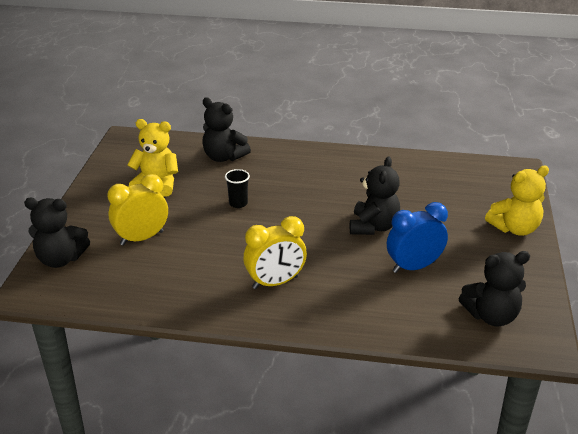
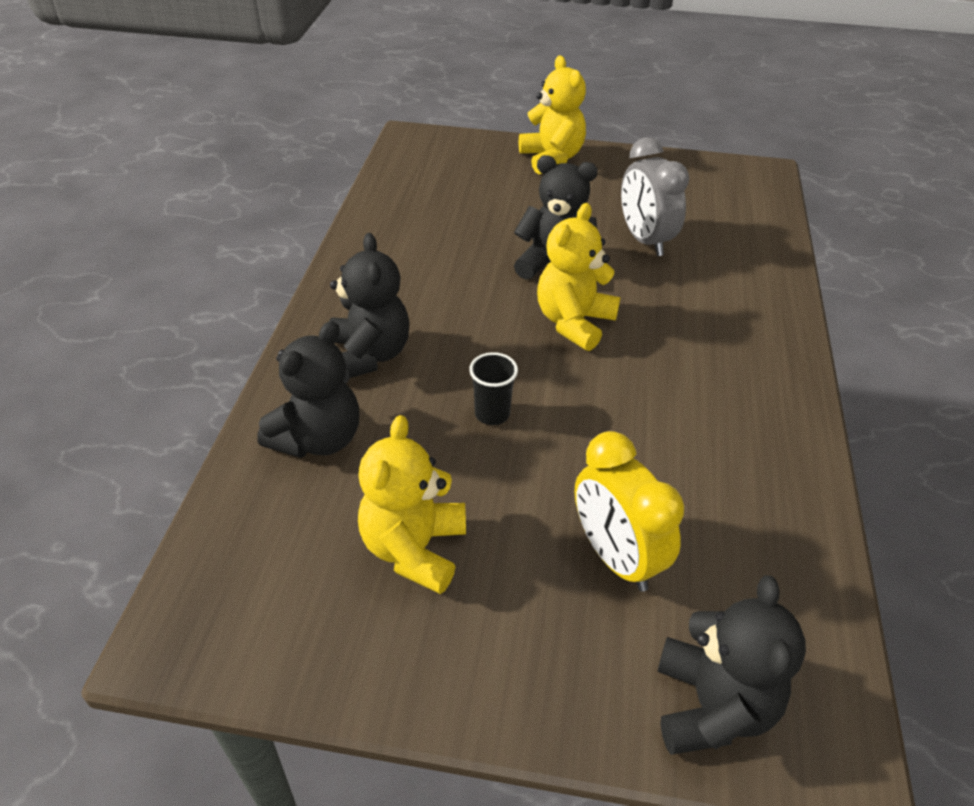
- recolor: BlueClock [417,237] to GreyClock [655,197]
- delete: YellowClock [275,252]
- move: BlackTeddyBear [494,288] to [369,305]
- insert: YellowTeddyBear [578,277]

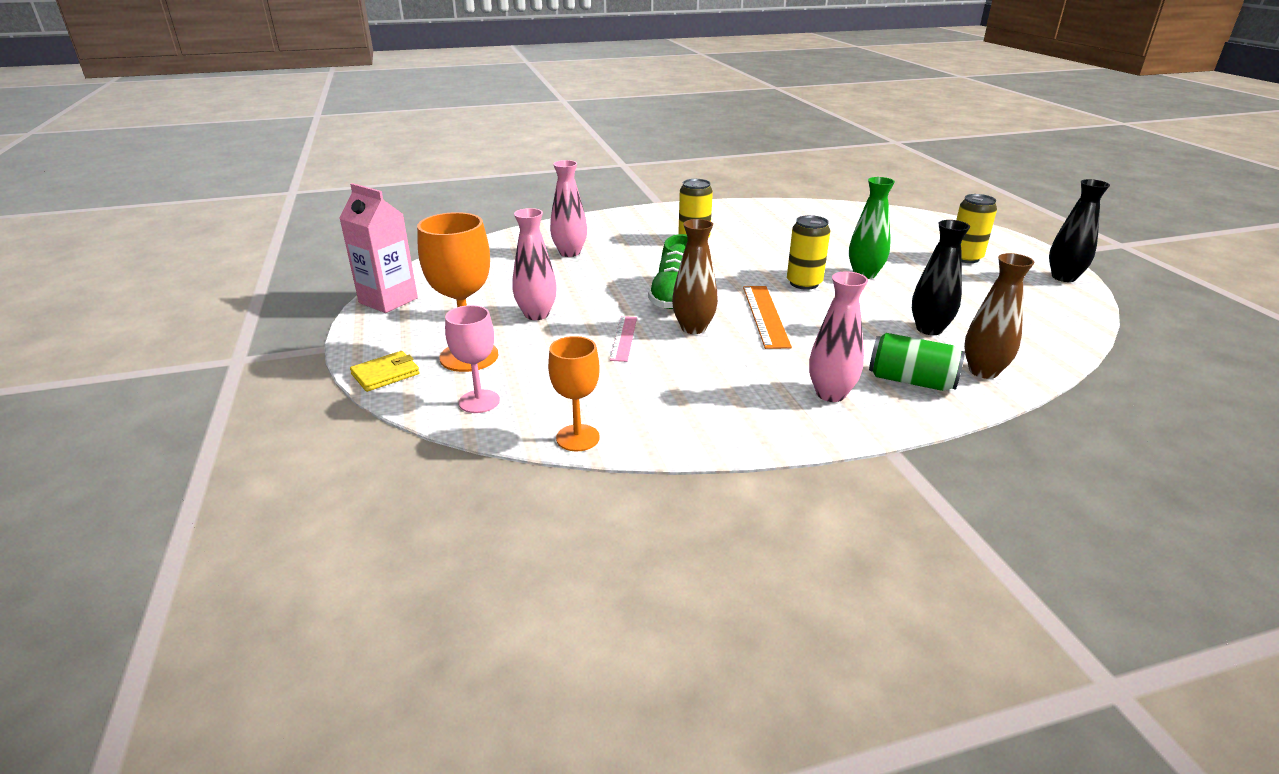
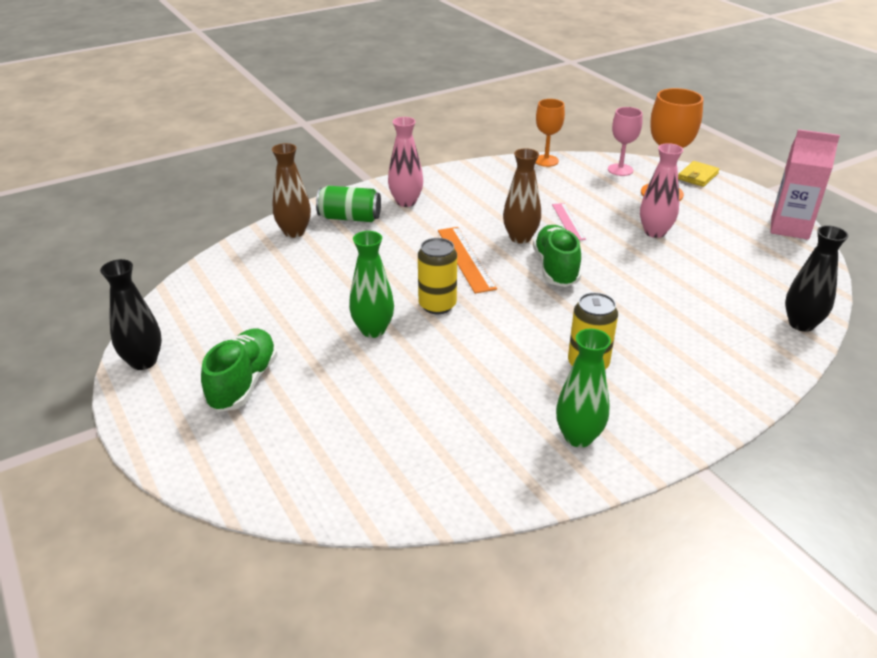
- delete: PinkVase [568,208]
- replace: YellowCan [976,228] to GreenShoe [239,370]
- move: BlackVase [941,277] to [816,278]
- insert: GreenVase [583,388]

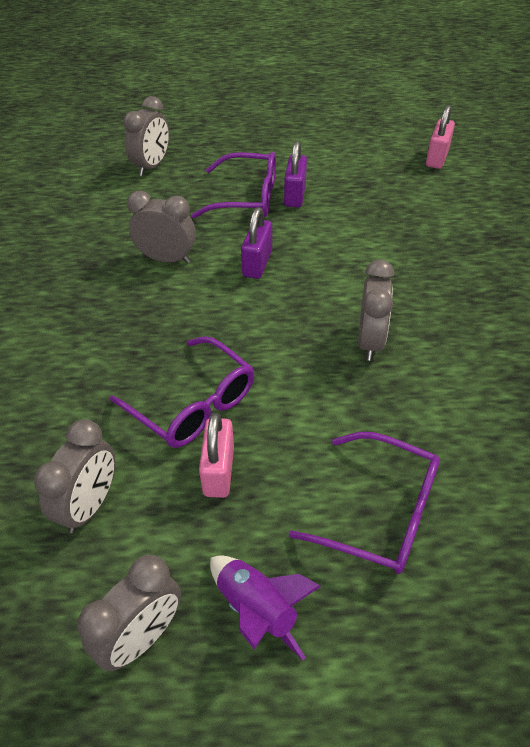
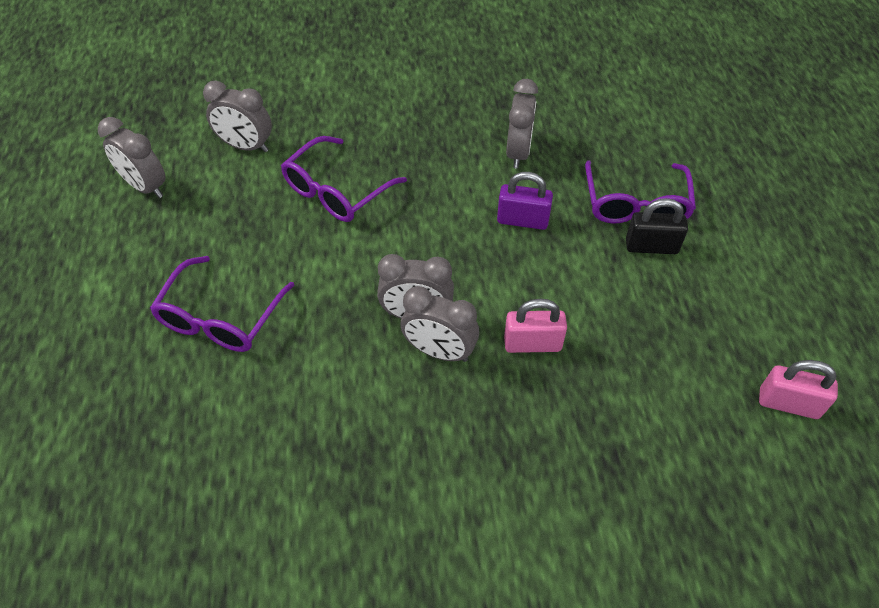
- move: GreyClock [146,136] to [440,324]
- recolor: PurplePadlock [295,174] to BlackPadlock [657,226]
- move: PinkPadlock [216,455] to [535,326]
- delete: PurpleRocket [265,608]

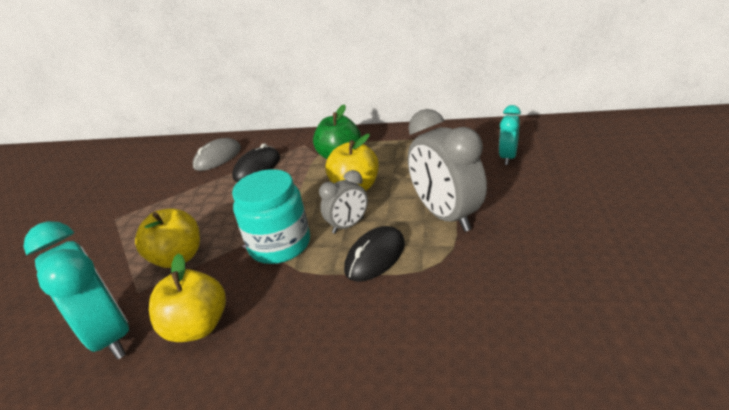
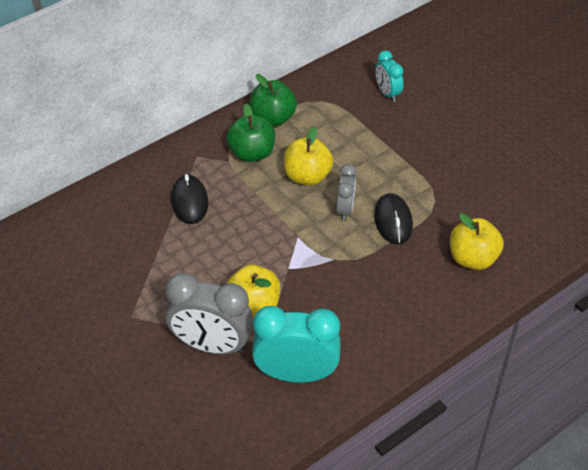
- move: GreyClock [447,170] to [209,313]
- delete: GreyMouse [217,154]
- delete: TurquoiseJar [271,216]
- move: YellowApple [187,298] to [477,241]
- insert: GreenApple [273,100]

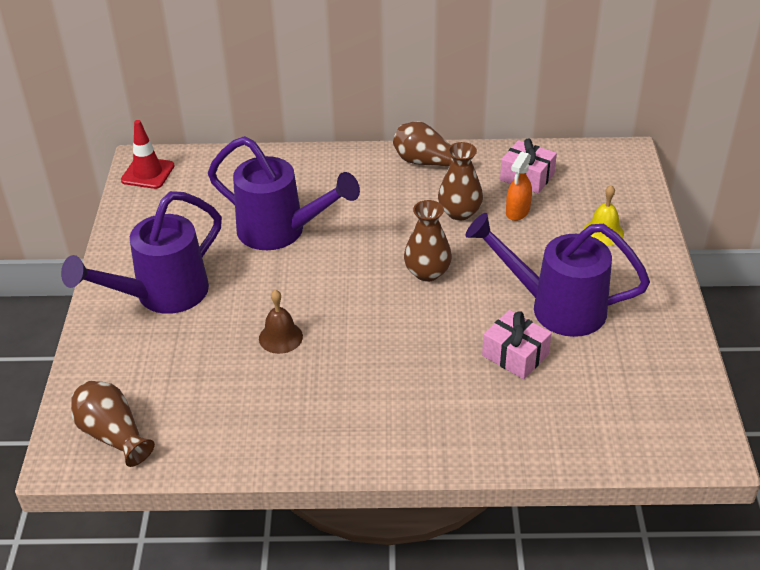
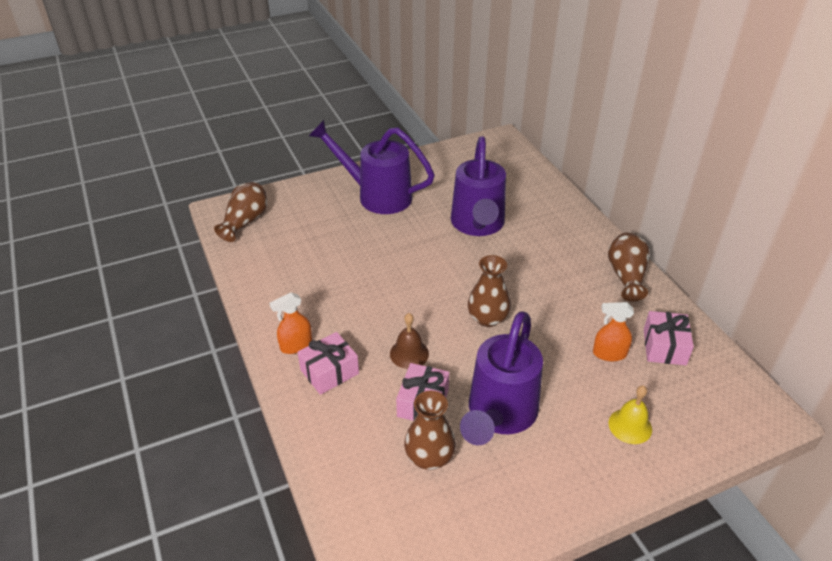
- delete: RedTrafficCone [148,154]
- move: BrownVase [460,181] to [430,430]
- rotate: PurpleWateringCan [557,275] = [501,378] 150 degrees counterclockwise
- move: BrownBell [281,322] to [409,341]
- insert: OrangeSprayBottle [290,323]
- insert: PinkGift [328,363]

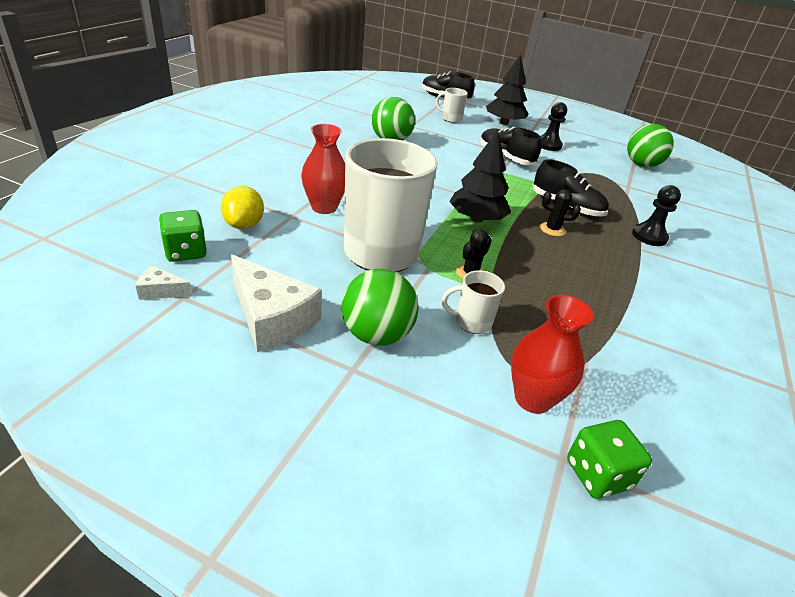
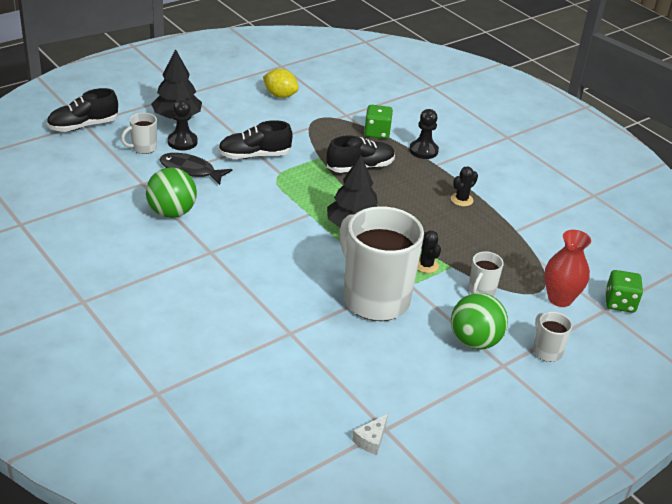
- move: BlackPawn [554,126] to [183,124]
- delete: RedVase [323,169]
- delete: GreenBall [650,145]
- move: YellowLemon [242,207] to [281,83]
- move: BlackCactus [560,212] to [464,186]
- move: GreenDice [183,236] to [378,122]
- delete: WhiteCheese [276,303]
- insert: BlackFish [196,169]
- insert: WhiteMug [552,337]

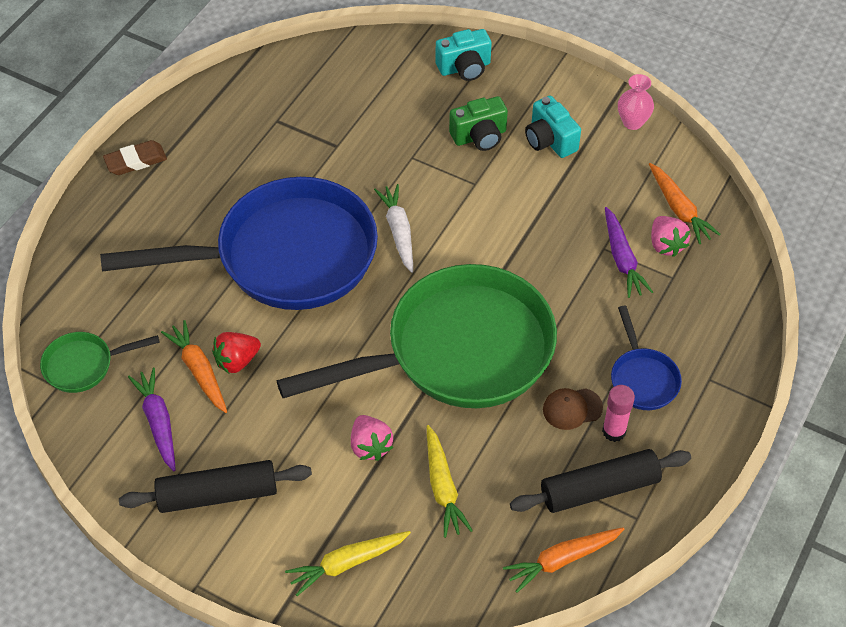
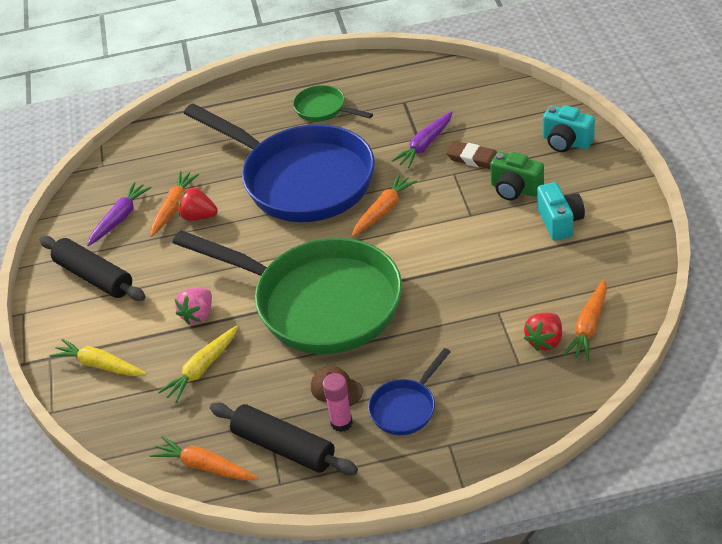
- delete: PinkVase [636,102]
- rotate: TurquoiseCamera [553,127] = [561,211] 150 degrees clockwise
- move: BrownEraser [135,157] to [472,155]
- recolor: WhiteCarrot [393,228] to OrangeCarrot [384,205]
- move: PurpleCarrot [629,252] to [422,139]
- recolor: PinkStrawberry [670,236] to RedStrawberry [543,332]
- move: GreenPan [100,362] to [333,103]

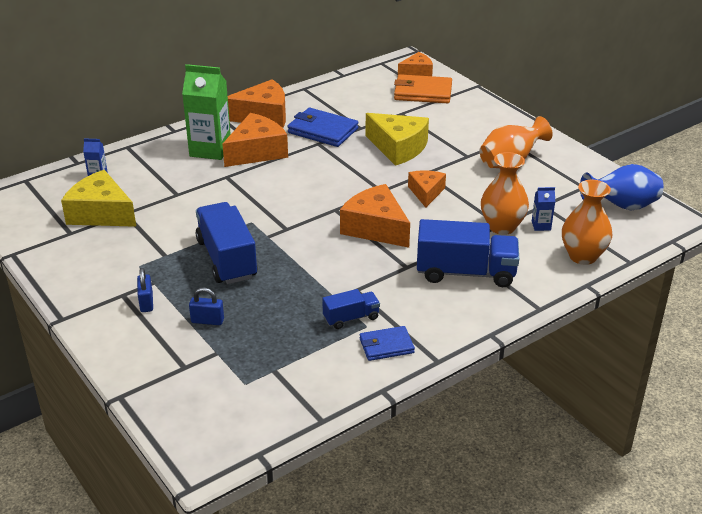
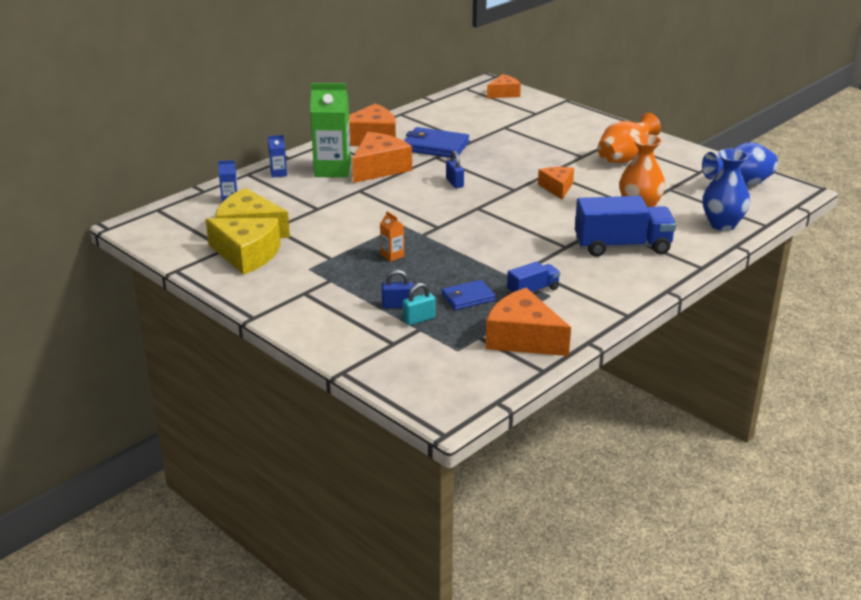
- delete: OrangeWallet [423,88]
- move: YellowCheese [397,139] to [243,246]
- recolor: OrangeVase [587,222] to BlueVase [726,190]
- move: OrangeCheese [375,216] to [528,322]
- move: BlueCarton [543,209] to [277,156]
- replace: BlueTruck [226,243] to OrangeCarton [392,236]
- move: BluePadlock [145,290] to [455,169]
- move: BlueWallet [387,343] to [469,295]
- insert: TurquoisePadlock [419,304]

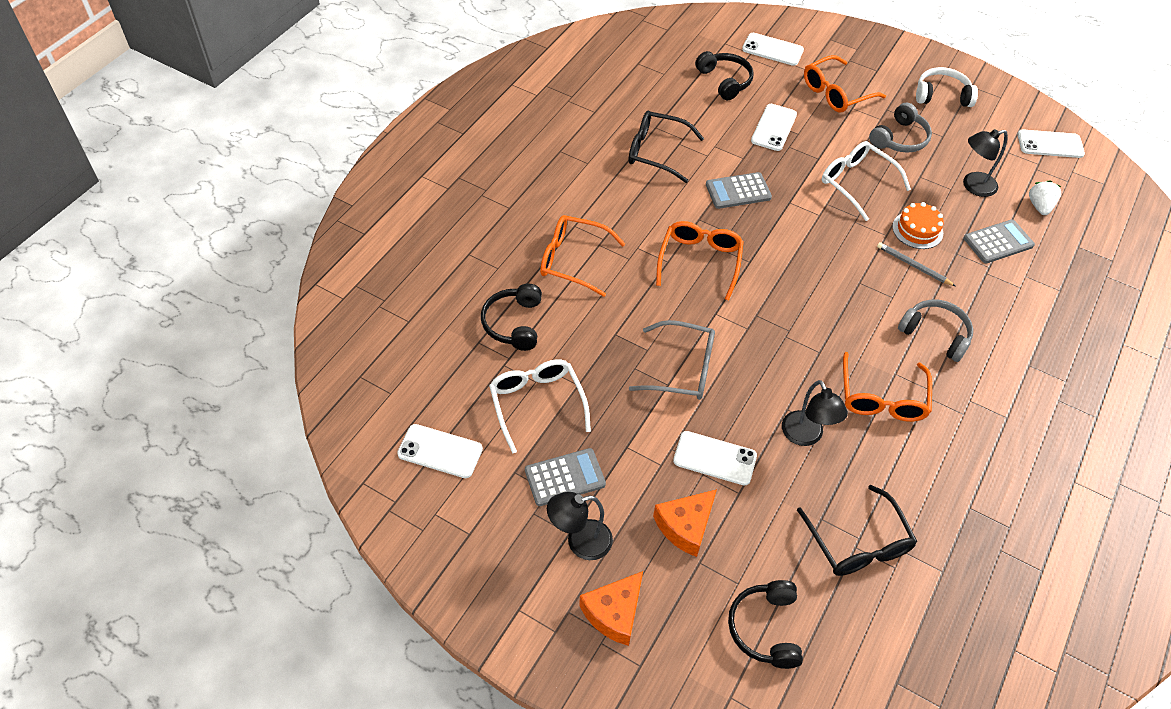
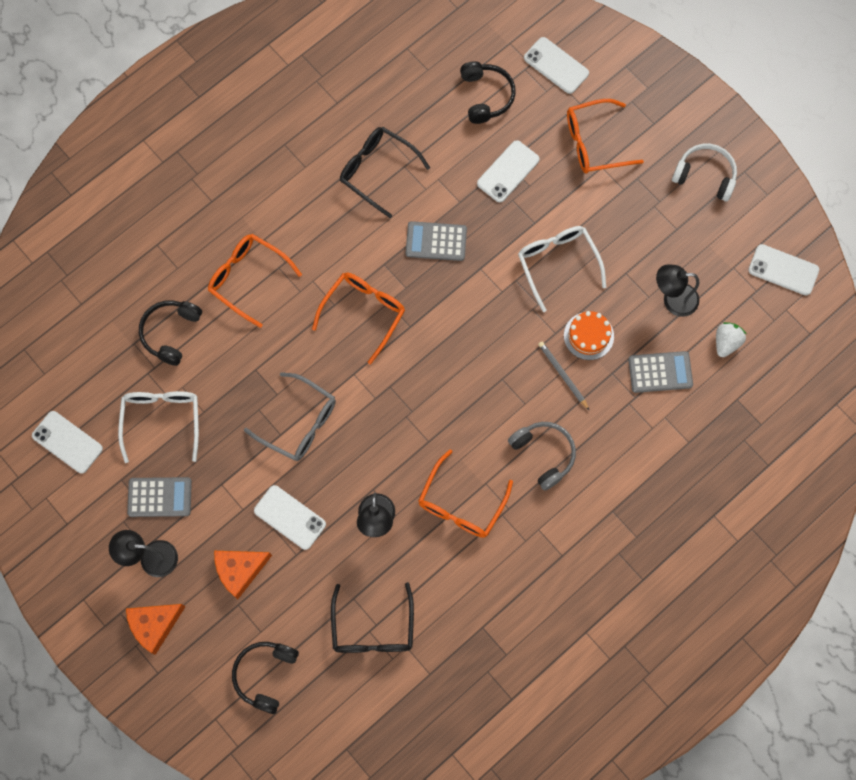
- delete: GreyHeadphones [900,127]

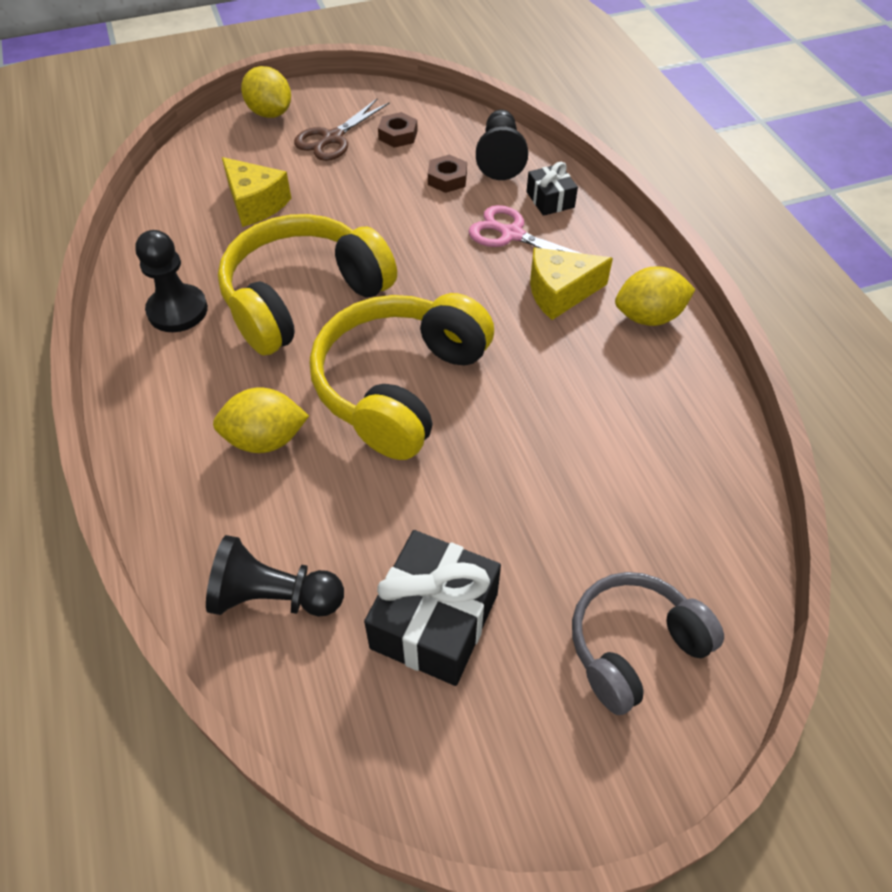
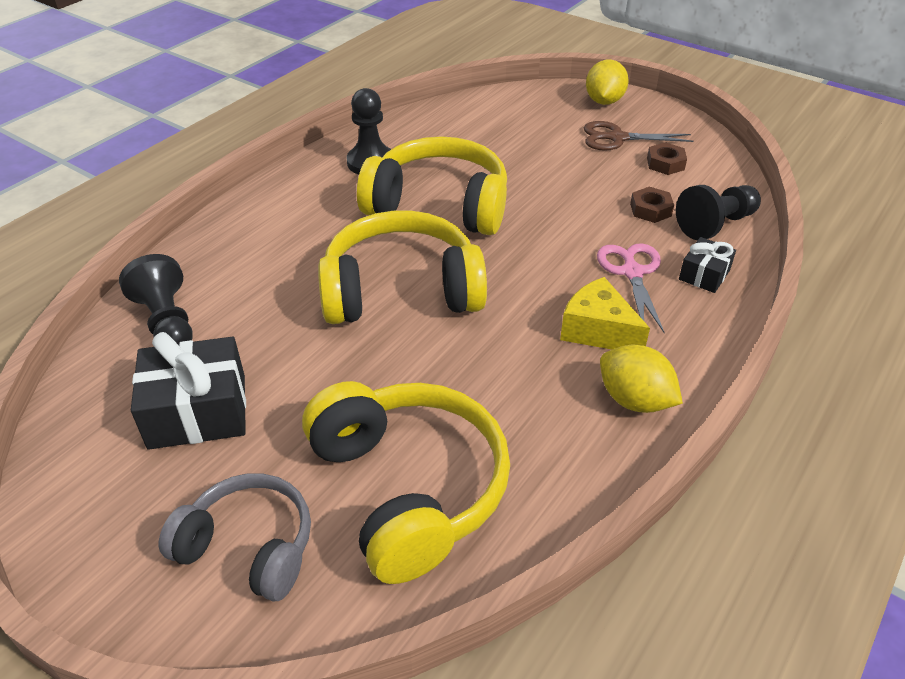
- delete: YellowCheese [256,192]
- delete: YellowLemon [261,420]
- insert: YellowHeadphones [406,482]

